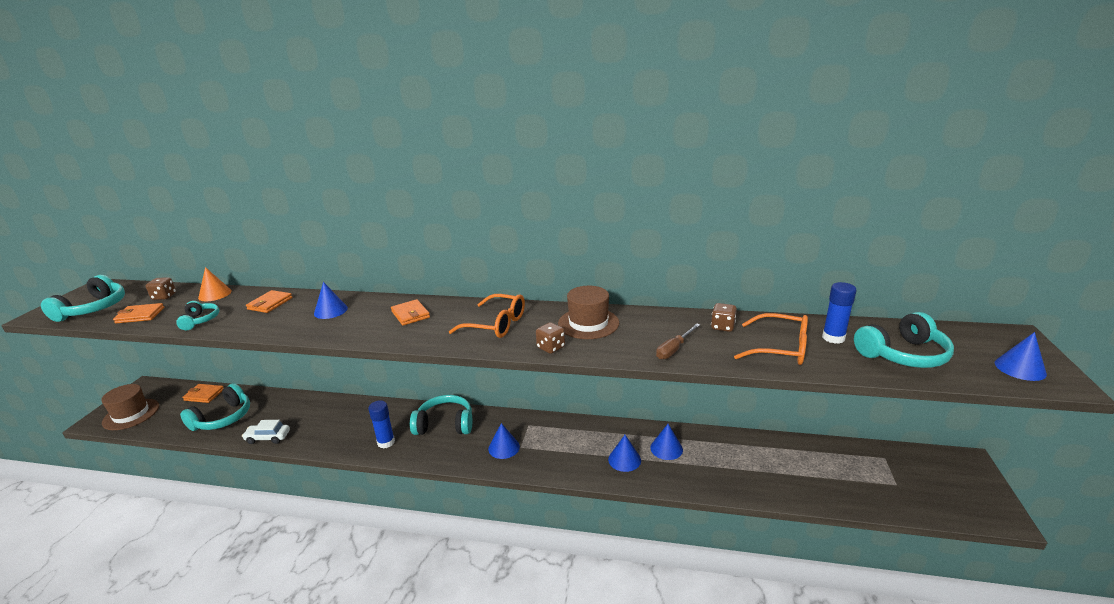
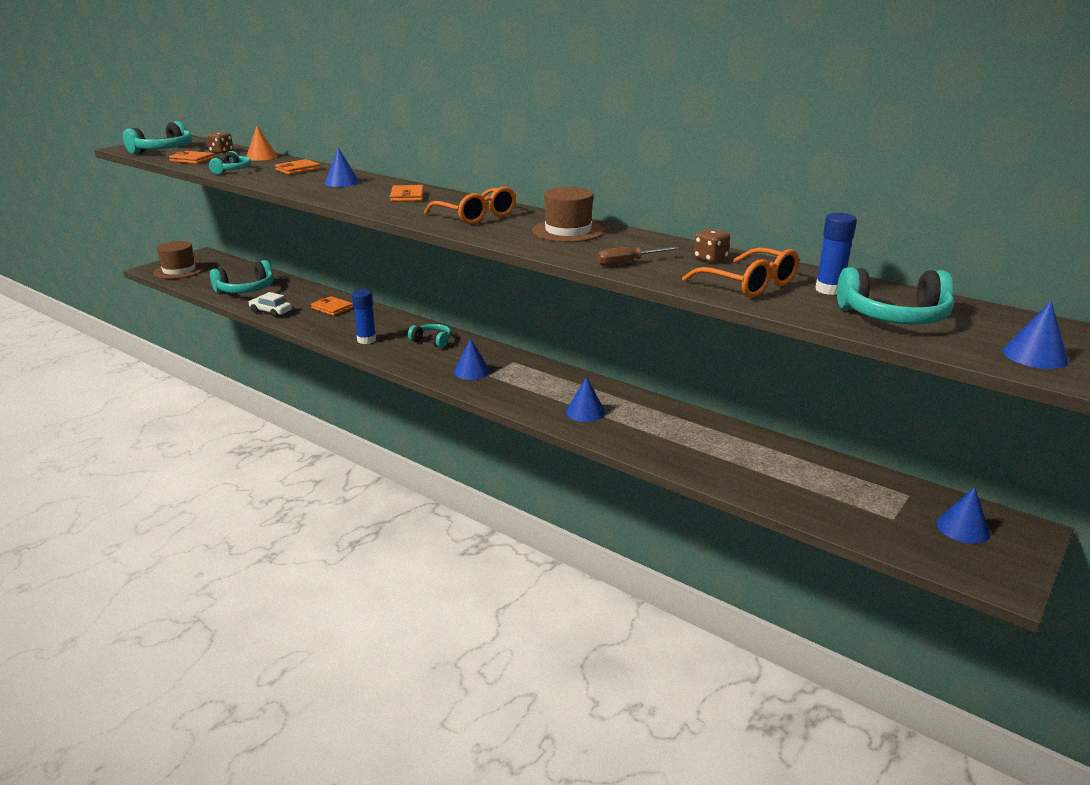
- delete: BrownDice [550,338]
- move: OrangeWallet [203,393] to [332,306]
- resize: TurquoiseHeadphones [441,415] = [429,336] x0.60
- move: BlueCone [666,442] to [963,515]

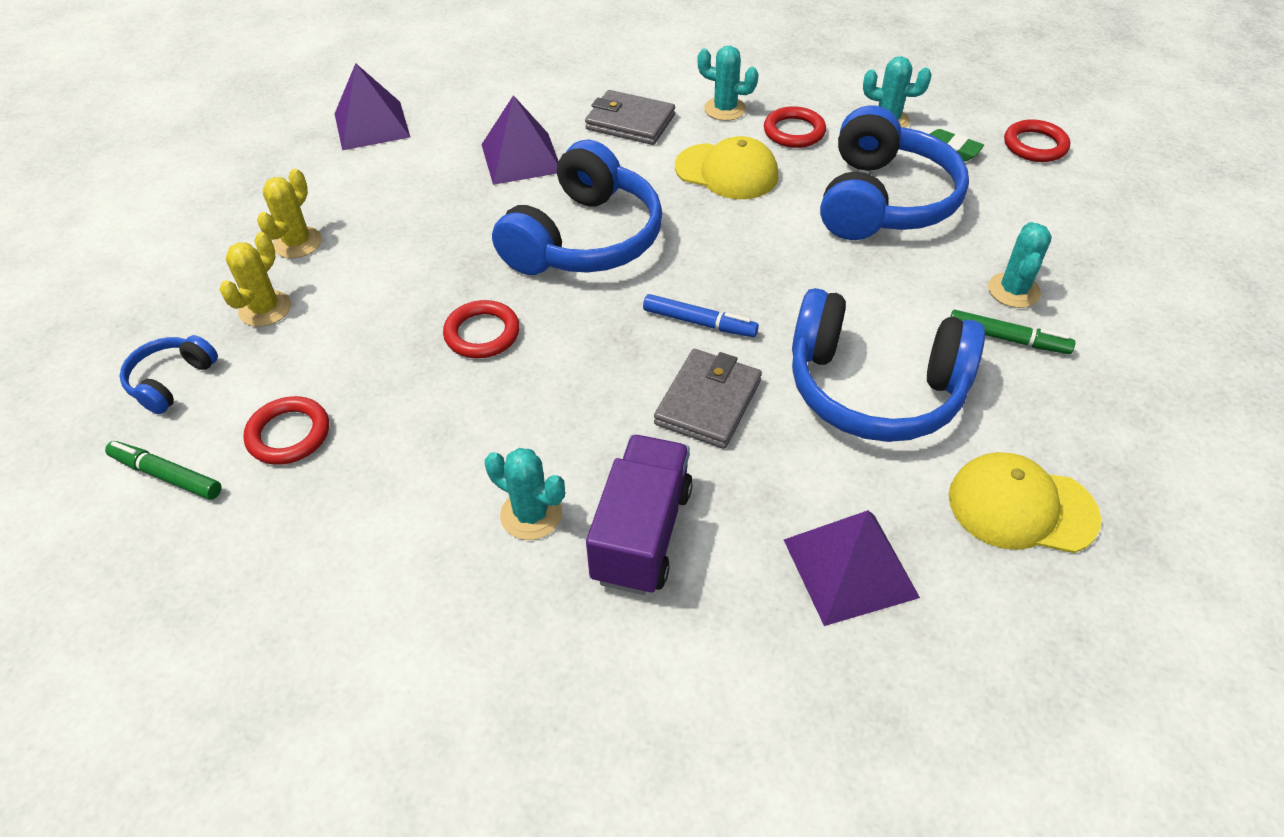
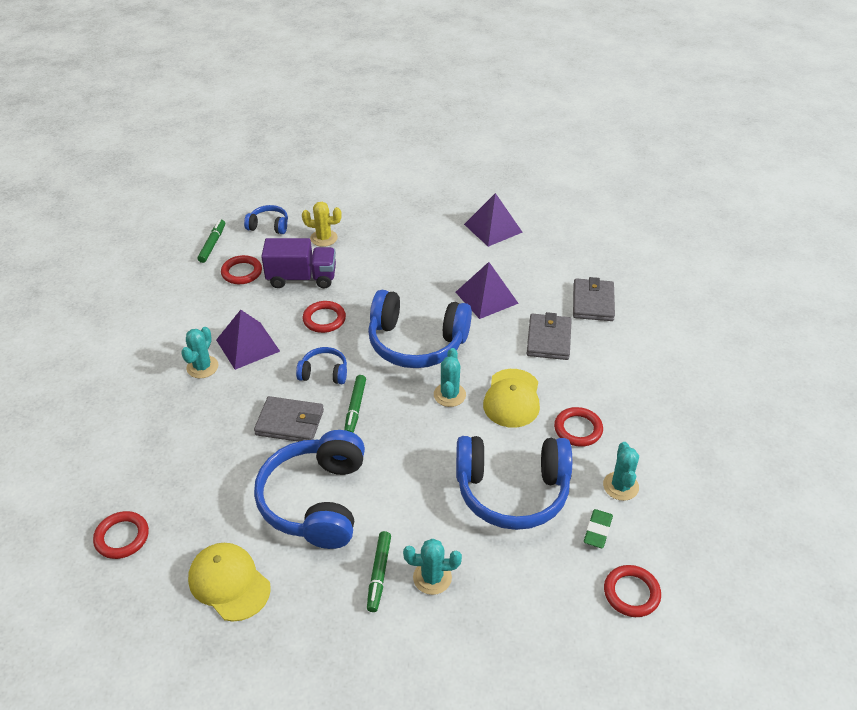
- move: TurquoiseCactus [728,83] to [450,377]
- delete: YellowCactus [289,213]
- recolor: BlueMarker [701,315] to GreenMarker [355,404]
- move: PurpleTruck [639,515] to [298,263]
- rotate: YellowCap [1025,502] = [229,582] 45 degrees counterclockwise
- move: PurplePyramid [852,568] to [248,340]
- insert: GreyWallet [594,299]
- insert: BlueHeadphones [321,365]
- insert: RedRing [121,535]

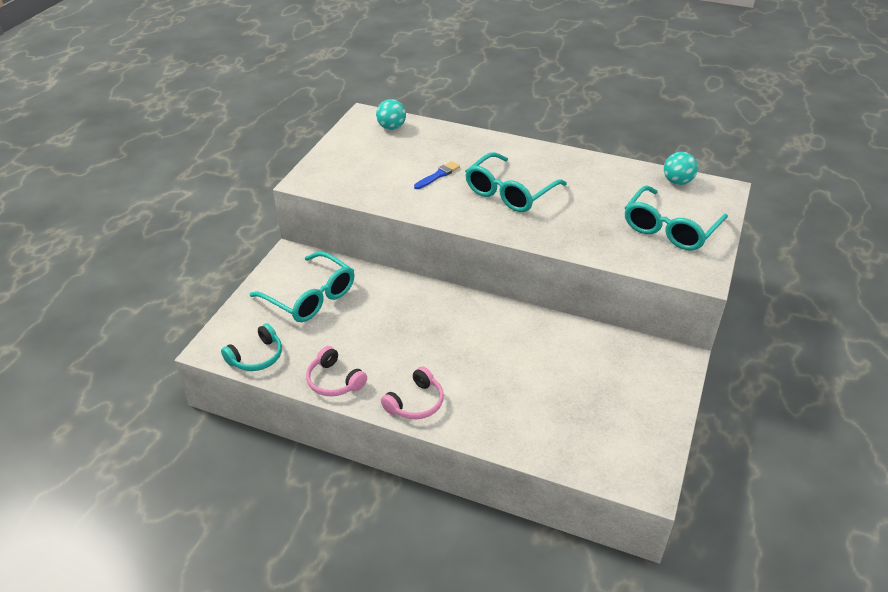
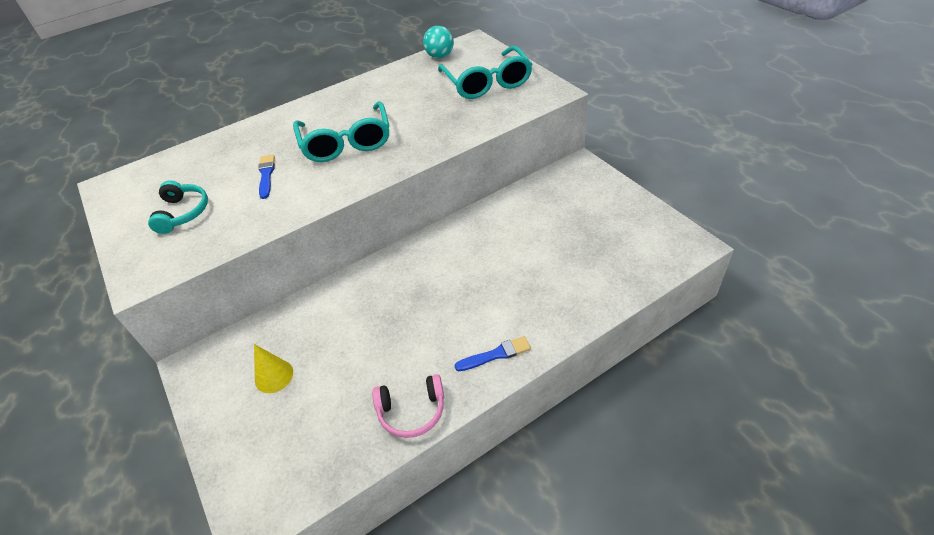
- delete: TurquoiseBall [391,114]
- replace: TurquoiseGlasses [302,287] to YellowCone [273,368]
- move: TurquoiseHeadphones [251,347] to [178,207]
- replace: PinkHeadphones [412,392] to BlueBrush [493,353]

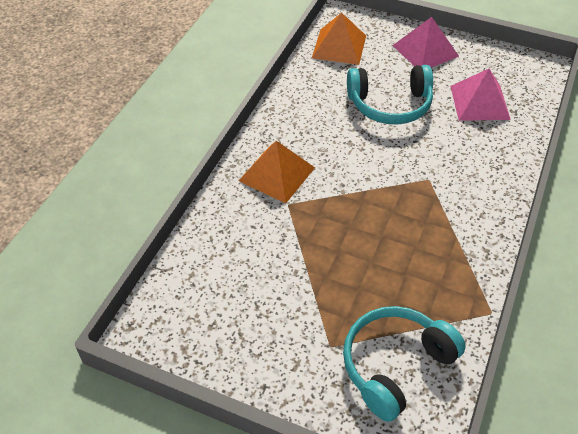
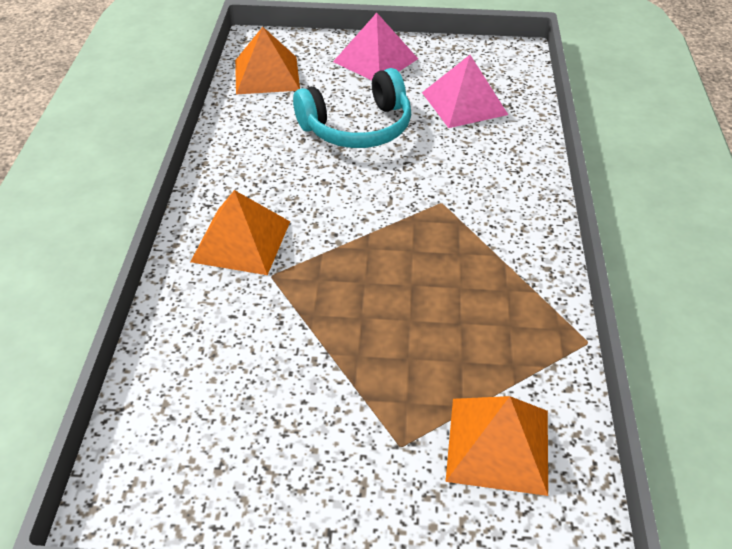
- replace: TurquoiseHeadphones [404,364] to OrangePyramid [497,446]

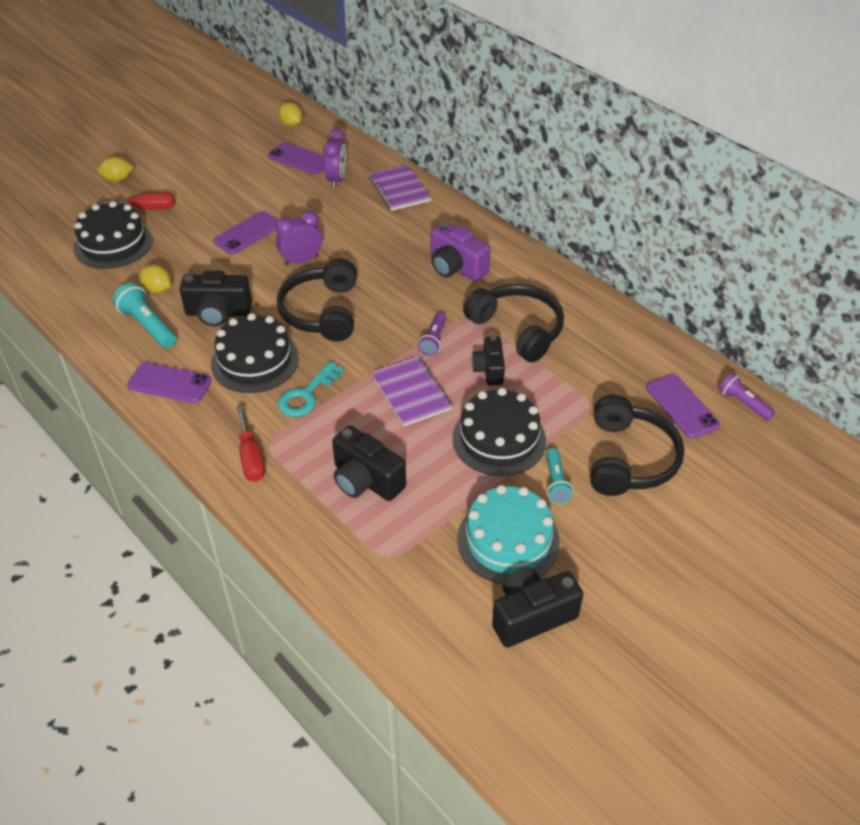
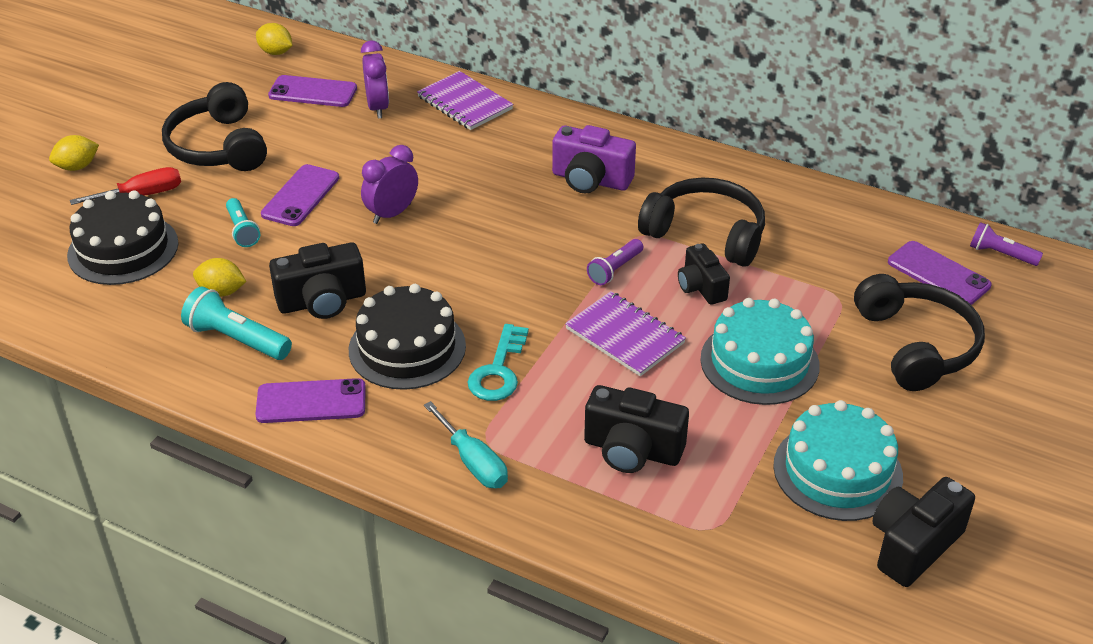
- move: BlackHeadphones [317,300] to [214,126]
- rotate: PurpleFlashlight [432,334] = [615,262] 45 degrees clockwise
- recolor: BlackCake [499,432] to TurquoiseCake [760,351]
- recolor: RedScrewdriver [250,443] to TurquoiseScrewdriver [466,444]
- move: TurquoiseFlashlight [559,475] to [243,222]

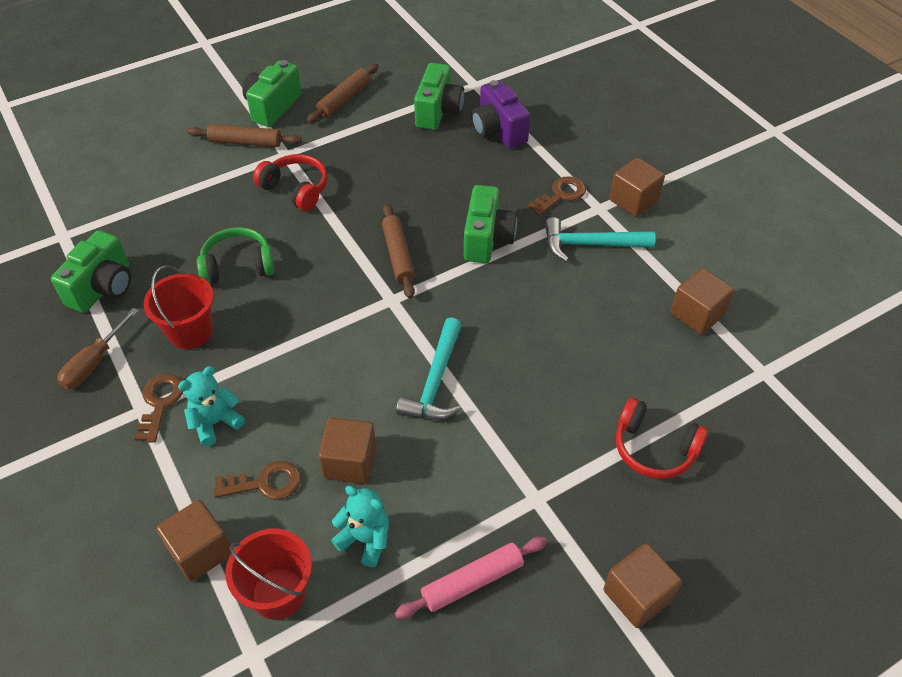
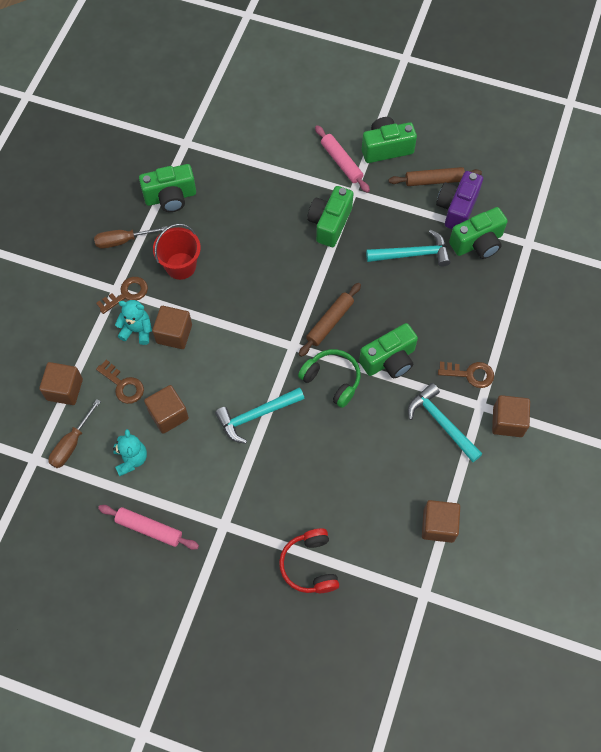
- move: PurpleCamera [501,114] to [459,200]
- recolor: BrownRollingPin [244,135] to PinkRollingPin [342,159]
- replace: RedHeadphones [290,182] to GreenCamera [330,216]
- move: GreenHeadphones [236,255] to [329,378]
- replace: RedBucket [268,574] to BrownScrewdriver [74,433]
- move: BrownCube [643,585] to [172,327]
- insert: TurquoiseHammer [408,248]

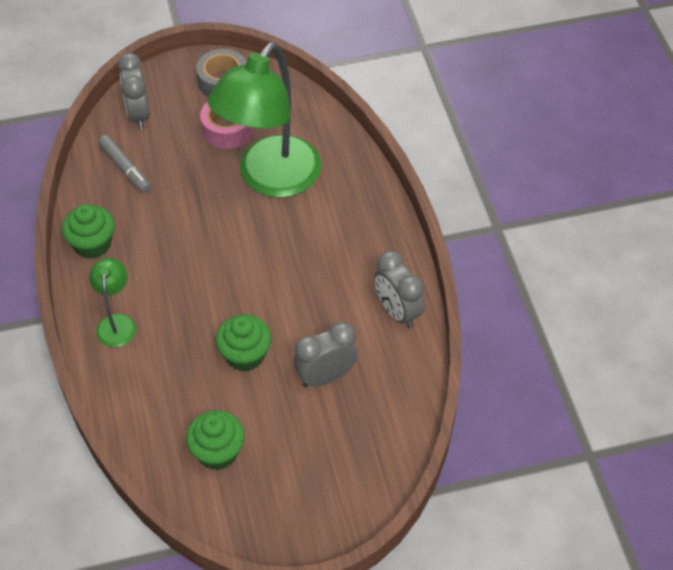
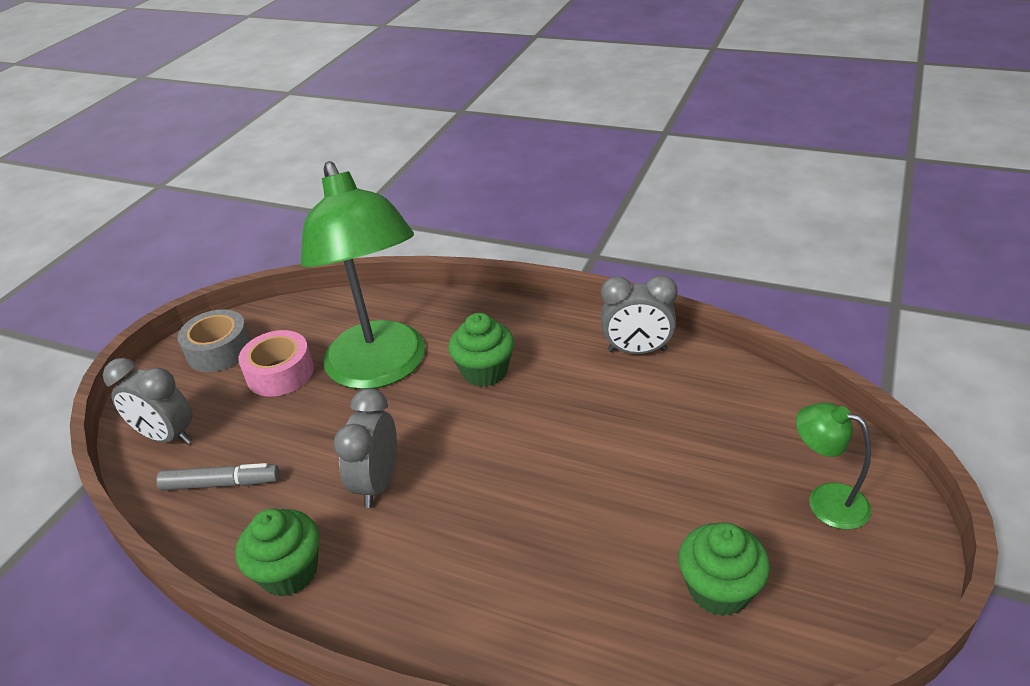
- move: GreenLamp [112,302] to [833,466]
- move: GreenCupcake [243,343] to [481,350]
- move: GreyClock [326,354] to [365,448]

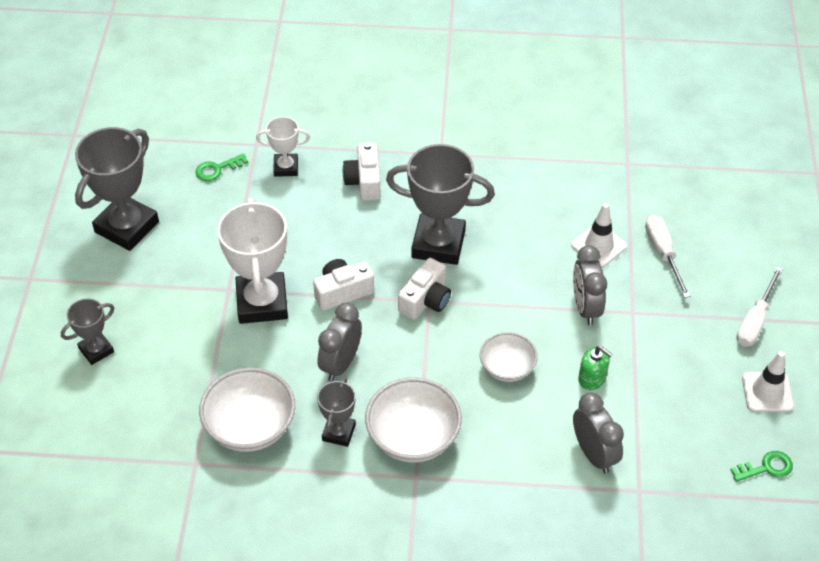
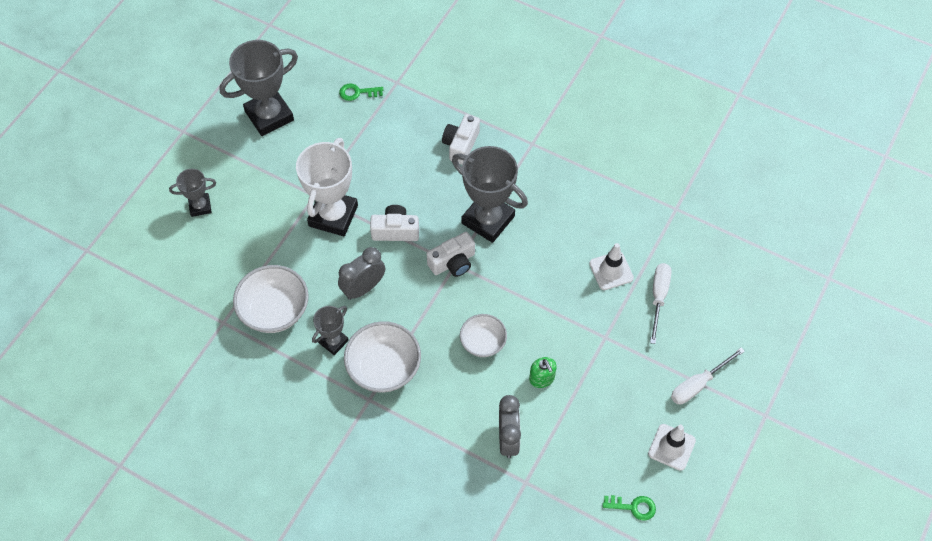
- delete: WhiteTrophy [283,147]
- delete: GreyClock [590,285]

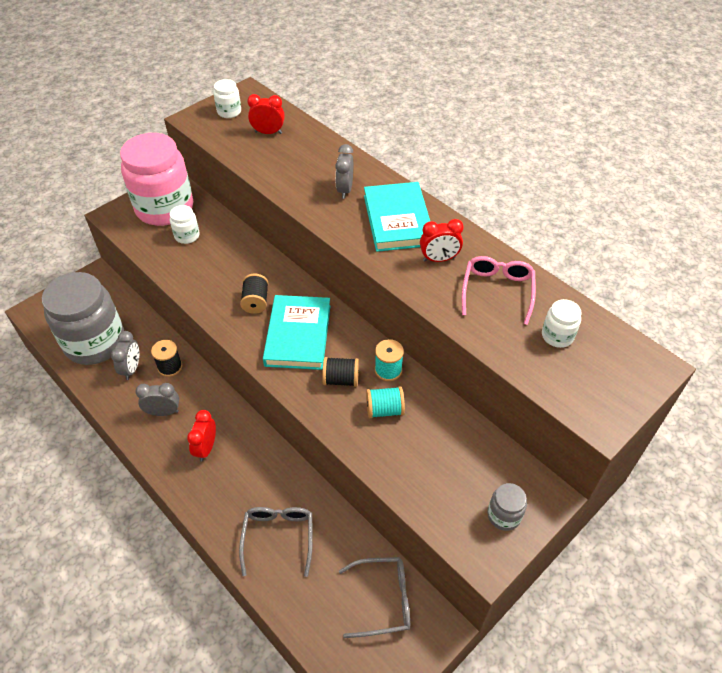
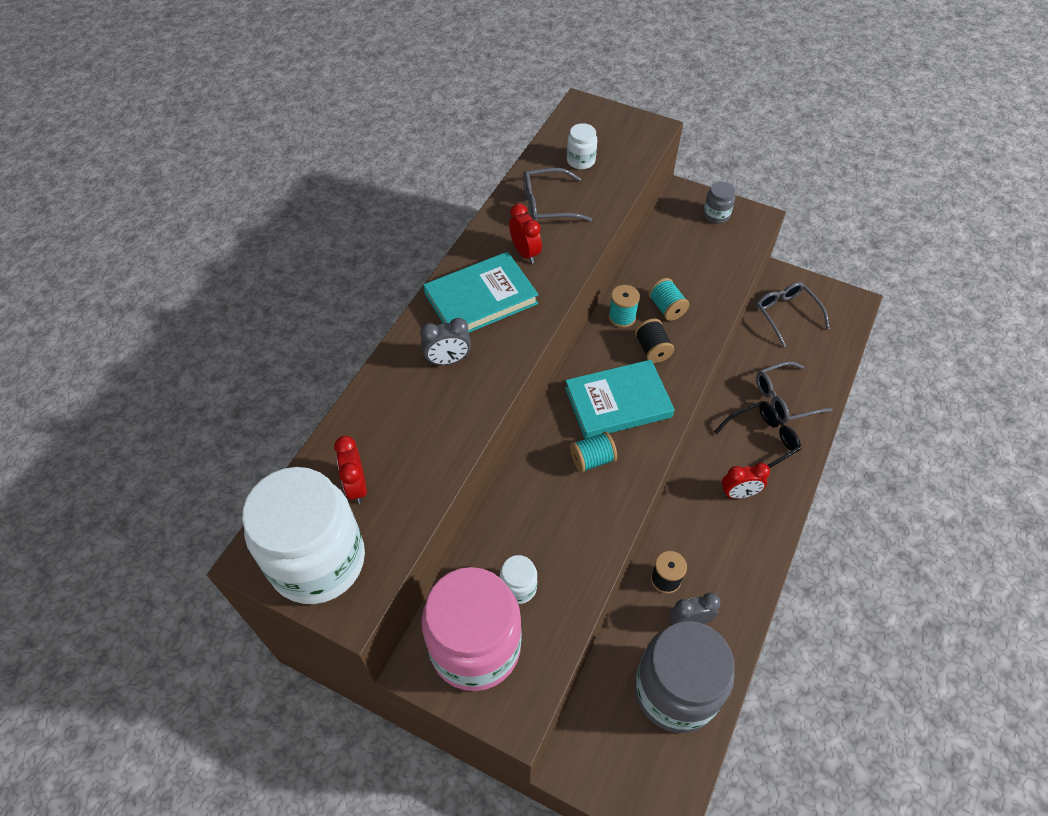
- resize: WhiteJar [227,98] = [303,535] x2.39
- recolor: PinkGlasses [499,290] to GreyGlasses [557,195]
- recolor: BlackSpool [254,294] to TurquoiseSpool [593,452]
- delete: GreyClock [157,399]
- insert: BlackGlasses [757,434]

